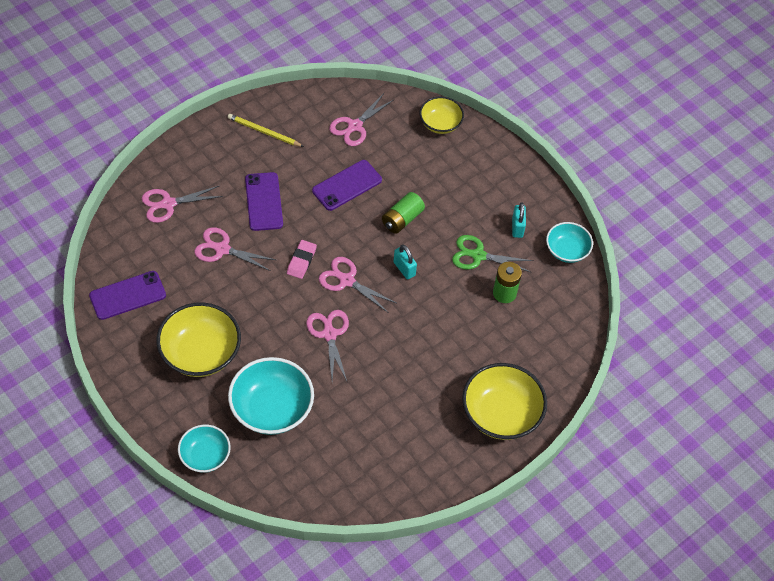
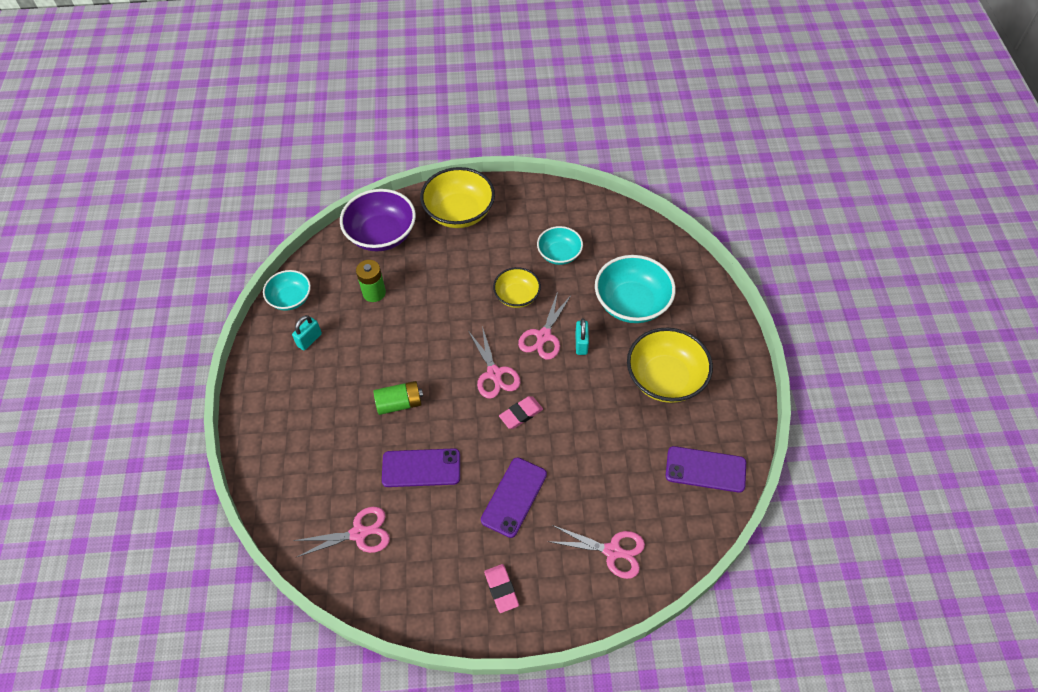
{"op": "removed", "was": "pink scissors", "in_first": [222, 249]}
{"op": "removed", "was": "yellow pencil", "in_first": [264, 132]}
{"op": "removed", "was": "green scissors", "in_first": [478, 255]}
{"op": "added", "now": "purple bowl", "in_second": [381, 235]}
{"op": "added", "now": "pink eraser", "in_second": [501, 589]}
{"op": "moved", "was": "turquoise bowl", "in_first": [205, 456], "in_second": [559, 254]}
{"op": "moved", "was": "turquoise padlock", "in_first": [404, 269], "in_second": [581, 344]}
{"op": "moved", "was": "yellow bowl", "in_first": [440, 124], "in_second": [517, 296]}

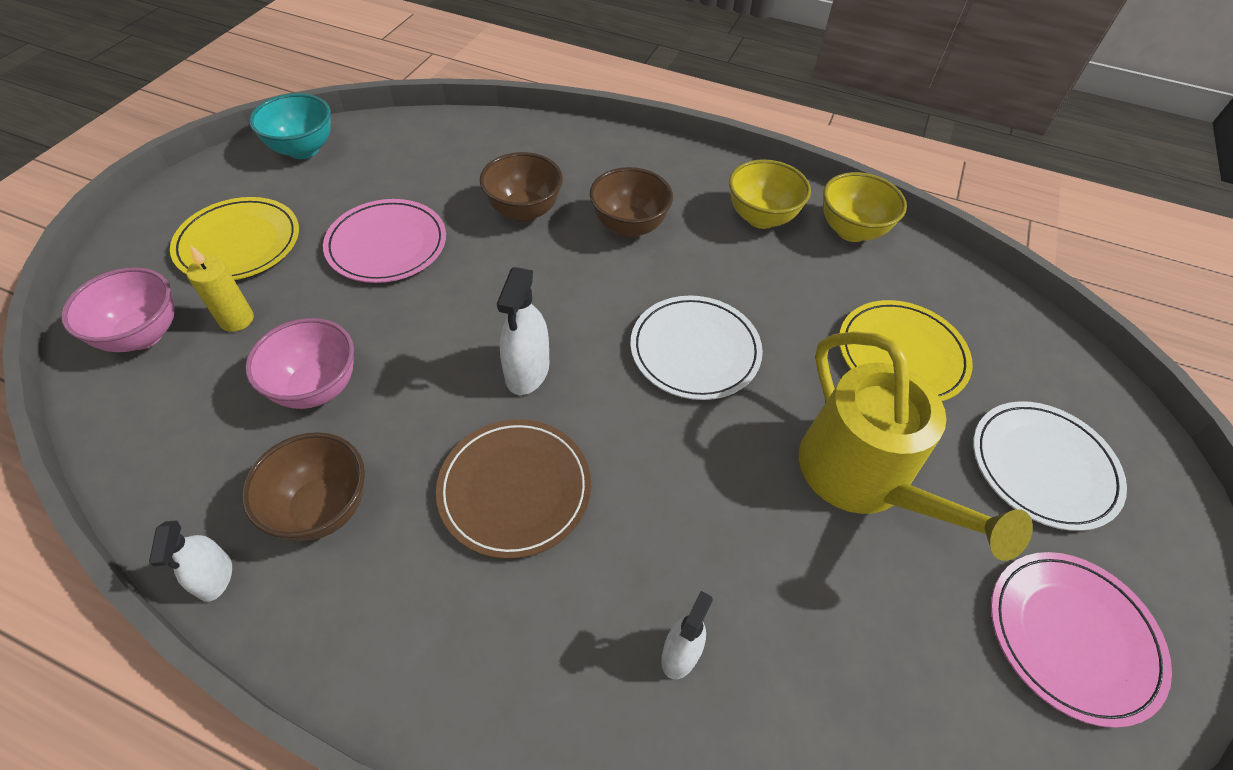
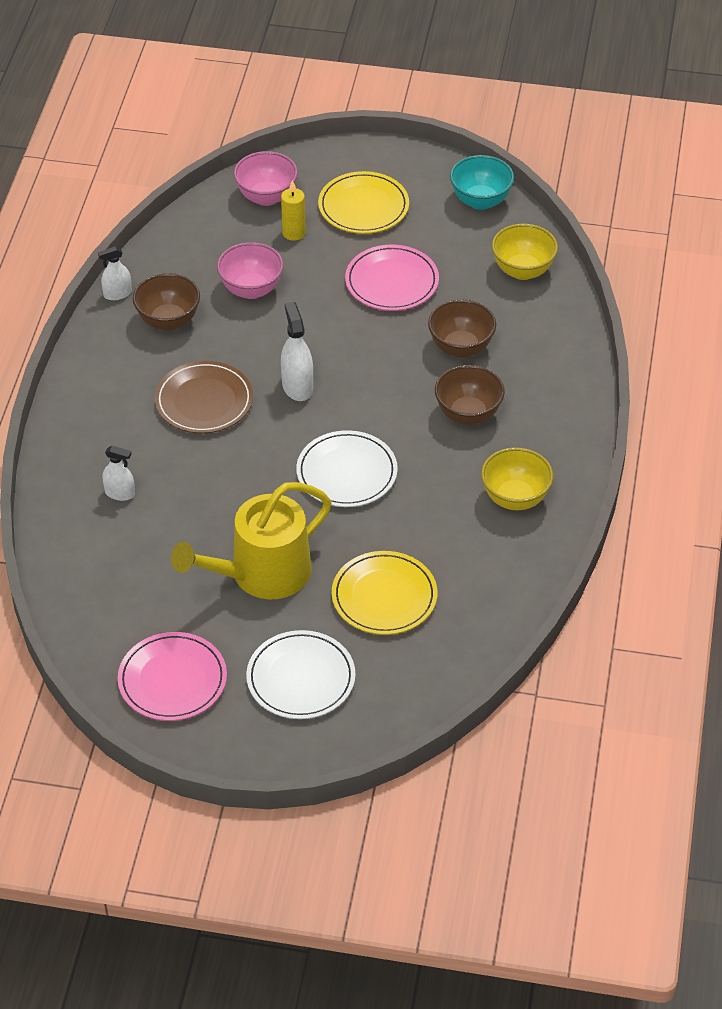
{"op": "moved", "was": "yellow bowl", "in_first": [851, 231], "in_second": [523, 270]}
{"op": "turned", "was": "white spray bottle", "in_first": [527, 371], "in_second": [297, 386], "clockwise": 75}

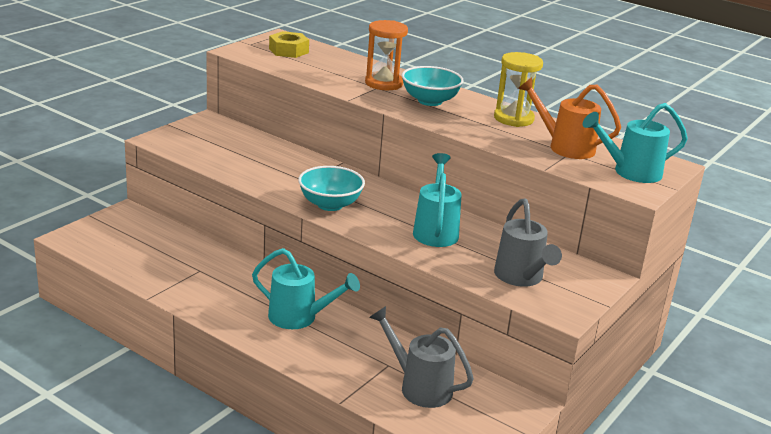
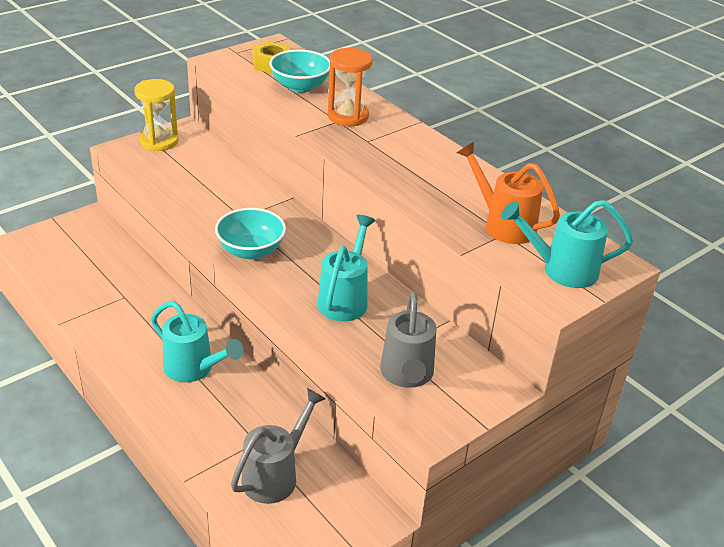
{"op": "moved", "was": "turquoise bowl", "in_first": [430, 101], "in_second": [300, 86]}
{"op": "moved", "was": "yellow hourglass", "in_first": [513, 118], "in_second": [159, 141]}
{"op": "turned", "was": "grey watering can", "in_first": [419, 387], "in_second": [275, 475], "clockwise": 75}

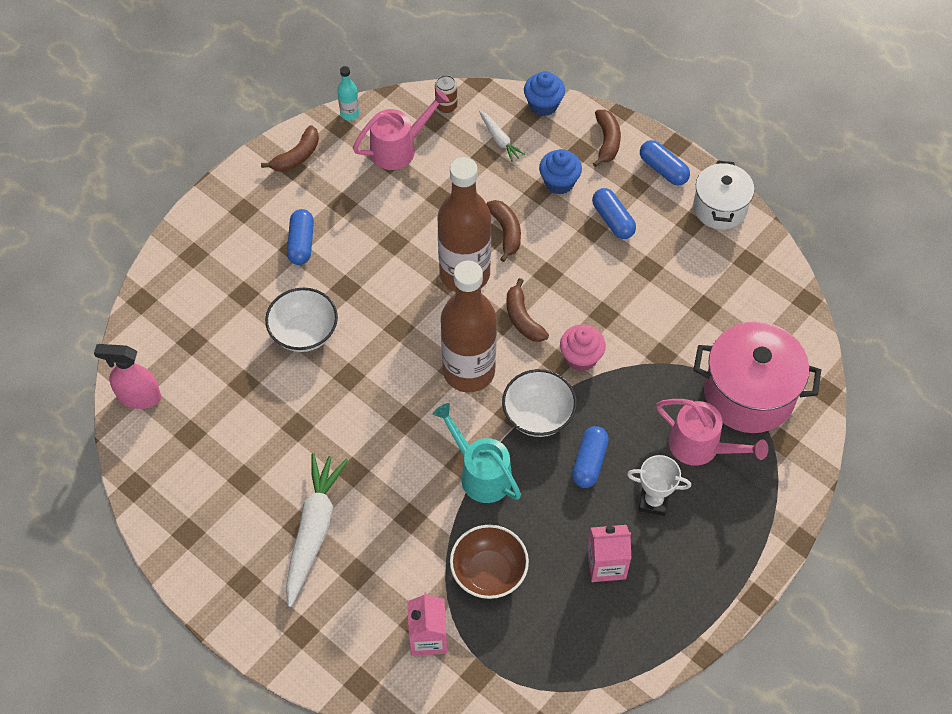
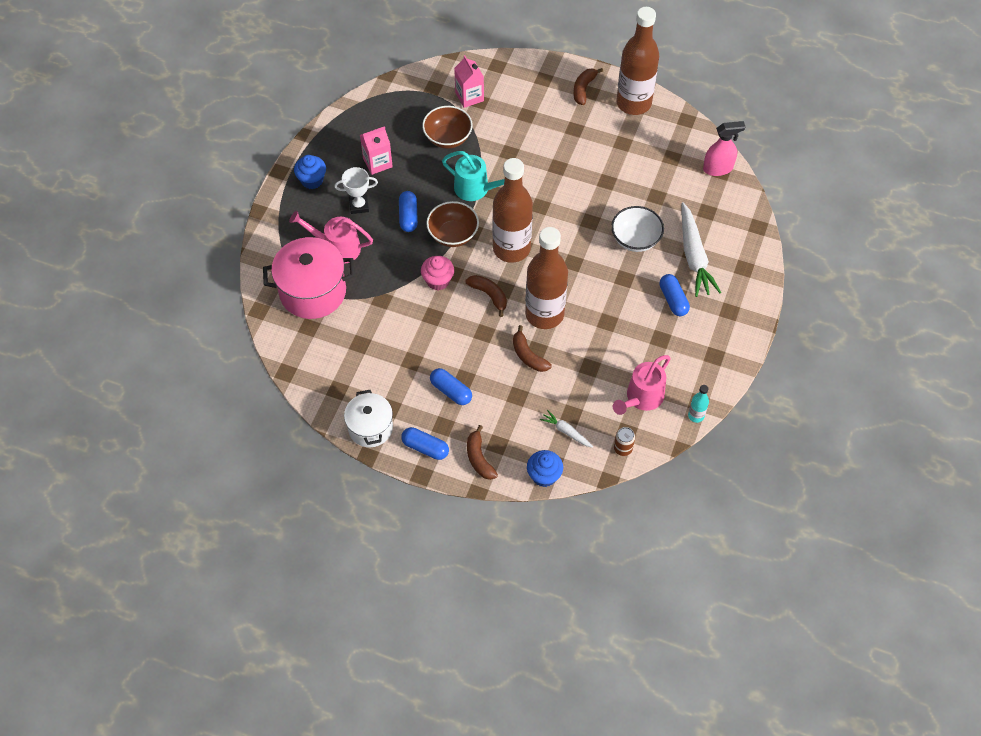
{"op": "added", "now": "brown bottle", "in_second": [633, 103]}
{"op": "moved", "was": "brown banana", "in_first": [297, 156], "in_second": [583, 89]}
{"op": "moved", "was": "white carrot", "in_first": [313, 531], "in_second": [694, 256]}
{"op": "moved", "was": "blue cupcake", "in_first": [559, 182], "in_second": [312, 180]}
{"op": "recoloured", "was": "white bowl", "now": "brown bowl", "in_first": [538, 415], "in_second": [453, 235]}

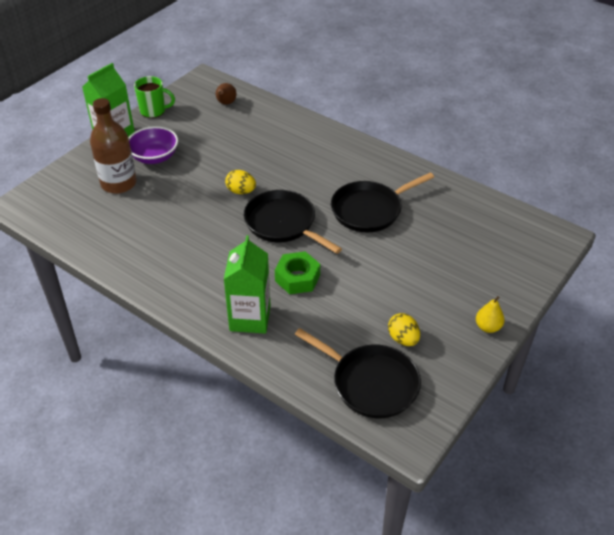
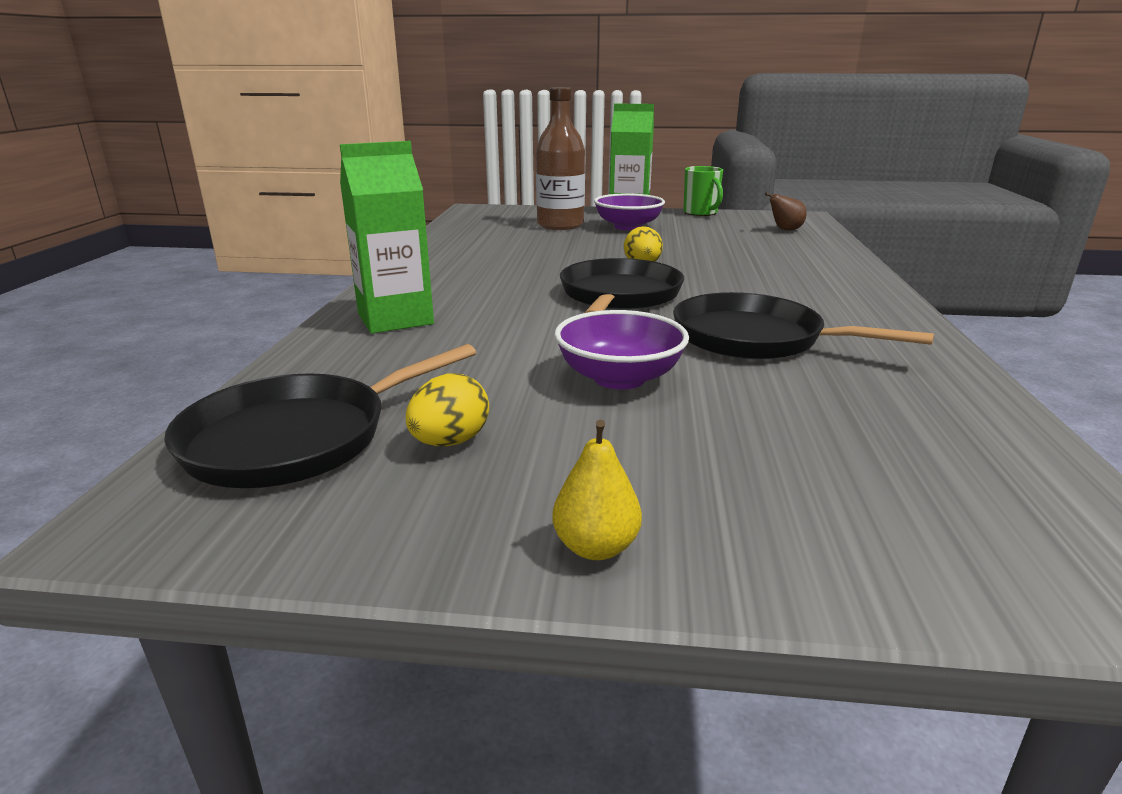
{"op": "removed", "was": "green nut", "in_first": [297, 278]}
{"op": "added", "now": "purple bowl", "in_second": [619, 378]}
{"op": "turned", "was": "black pan", "in_first": [371, 383], "in_second": [297, 438], "clockwise": 45}

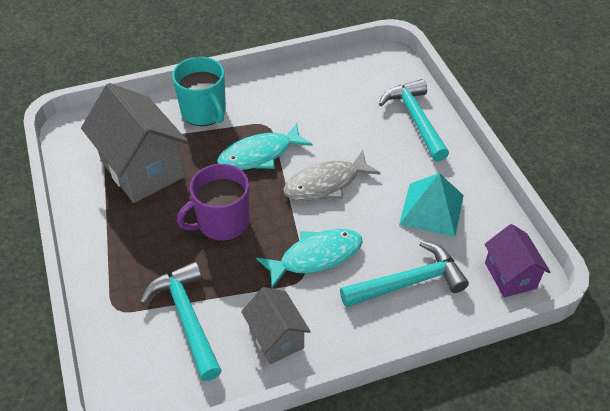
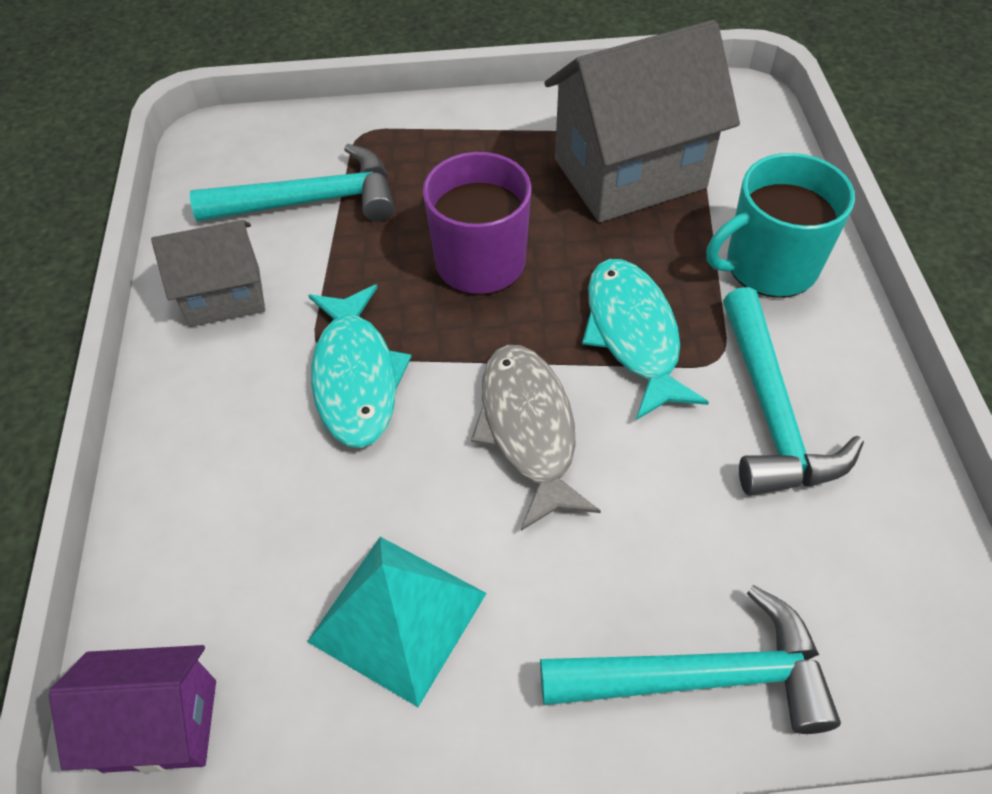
{"op": "moved", "was": "turquoise hammer", "in_first": [408, 282], "in_second": [771, 411]}

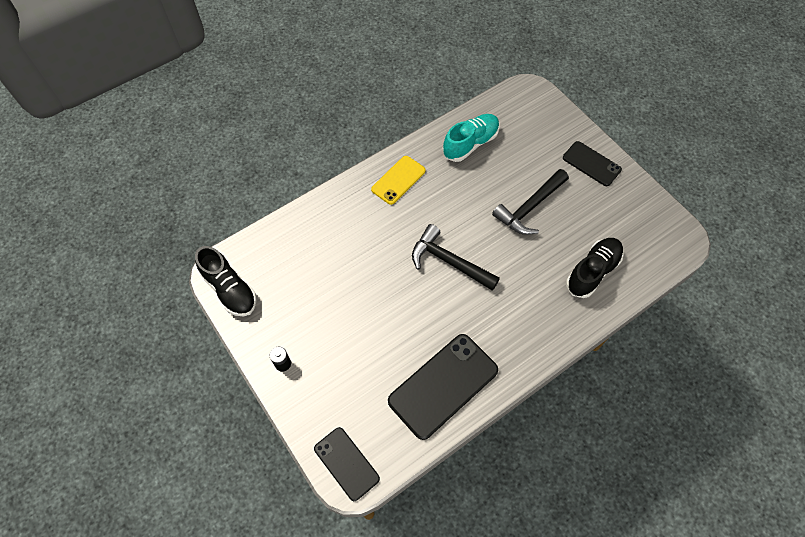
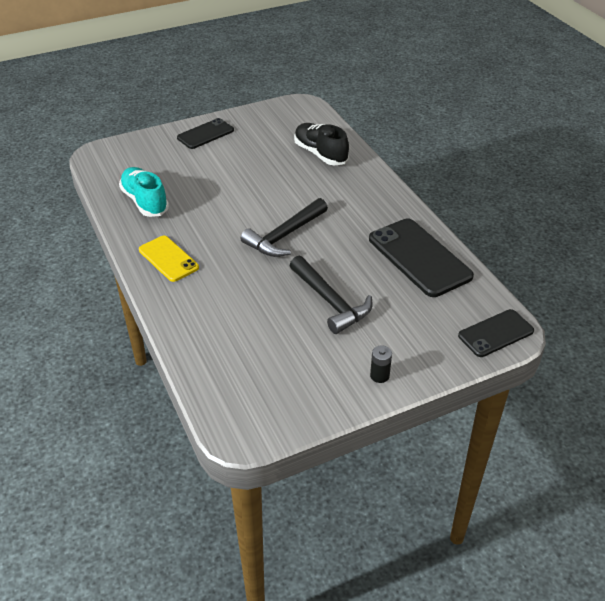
{"op": "removed", "was": "black shoe", "in_first": [230, 289]}
{"op": "moved", "was": "black hammer", "in_first": [529, 208], "in_second": [330, 302]}

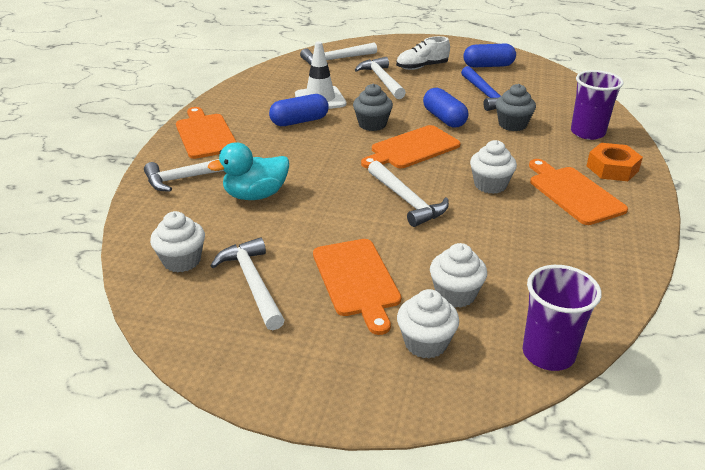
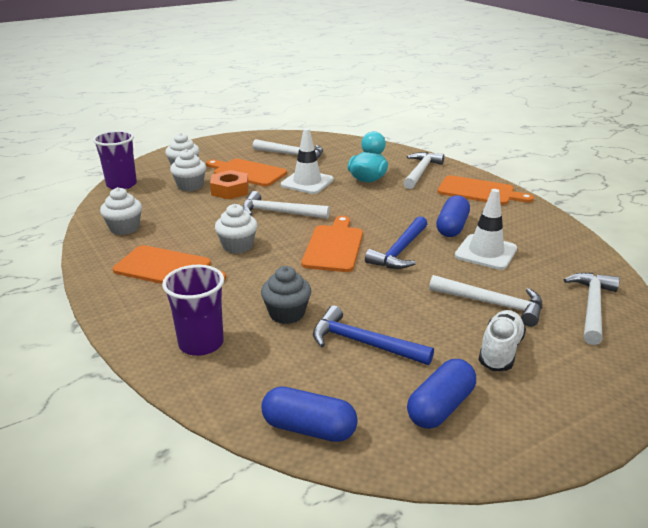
{"op": "added", "now": "white traffic cone", "in_second": [307, 182]}
{"op": "moved", "was": "white cupcake", "in_first": [182, 261], "in_second": [124, 228]}
{"op": "moved", "was": "blue capsule", "in_first": [444, 118], "in_second": [309, 428]}
{"op": "moved", "was": "orange nut", "in_first": [612, 168], "in_second": [230, 190]}
{"op": "replaced", "was": "grey cupcake", "now": "blue hammer", "in_first": [372, 124], "in_second": [399, 251]}

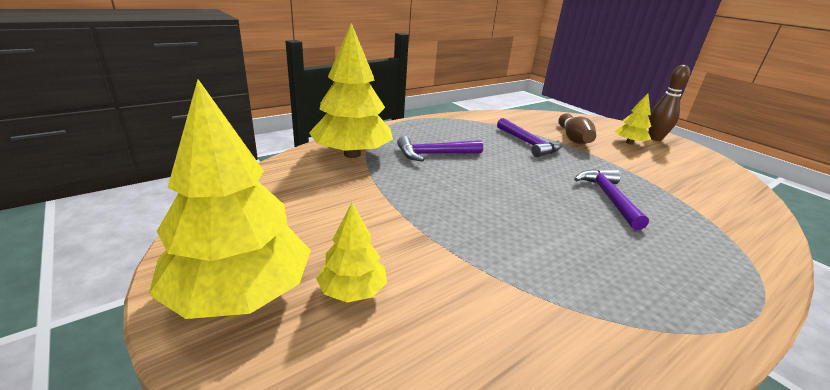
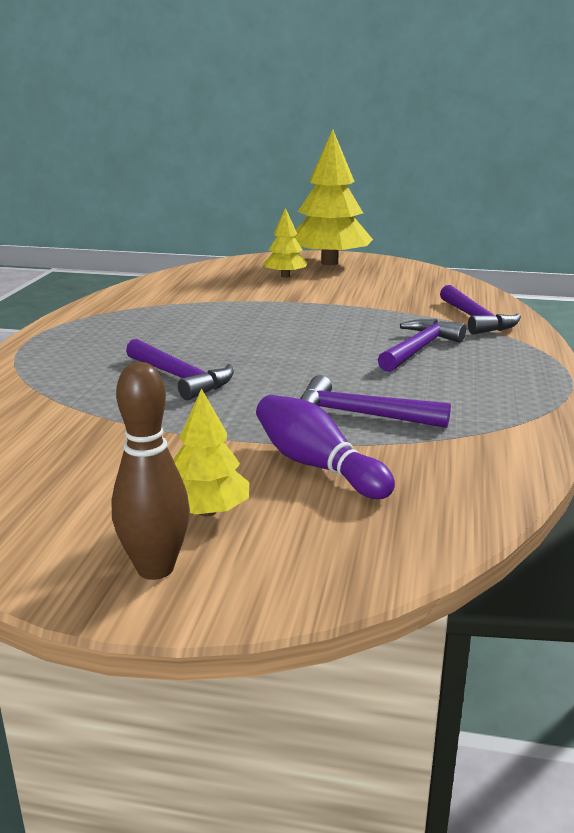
{"op": "replaced", "was": "yellow tree", "now": "purple hammer", "in_first": [352, 154], "in_second": [475, 319]}
{"op": "recoloured", "was": "brown bowling pin", "now": "purple bowling pin", "in_first": [573, 138], "in_second": [317, 466]}

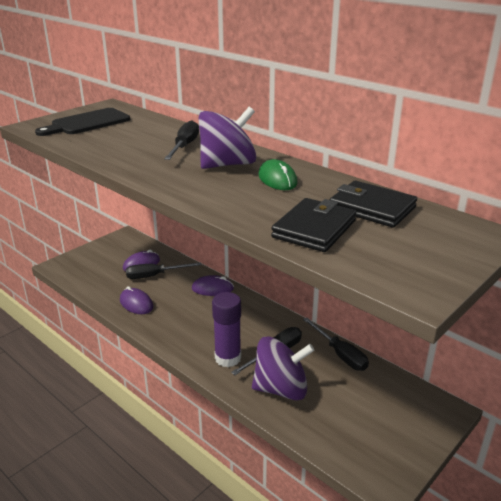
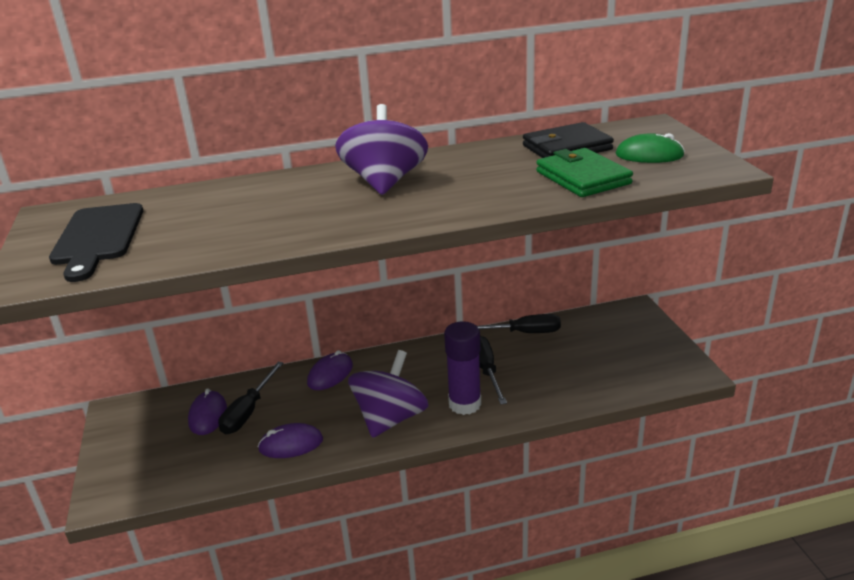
{"op": "removed", "was": "black screwdriver", "in_first": [184, 146]}
{"op": "moved", "was": "purple spinning top", "in_first": [281, 388], "in_second": [390, 418]}
{"op": "moved", "was": "green mouse", "in_first": [277, 179], "in_second": [649, 155]}
{"op": "recoloured", "was": "black wallet", "now": "green wallet", "in_first": [314, 229], "in_second": [583, 178]}

